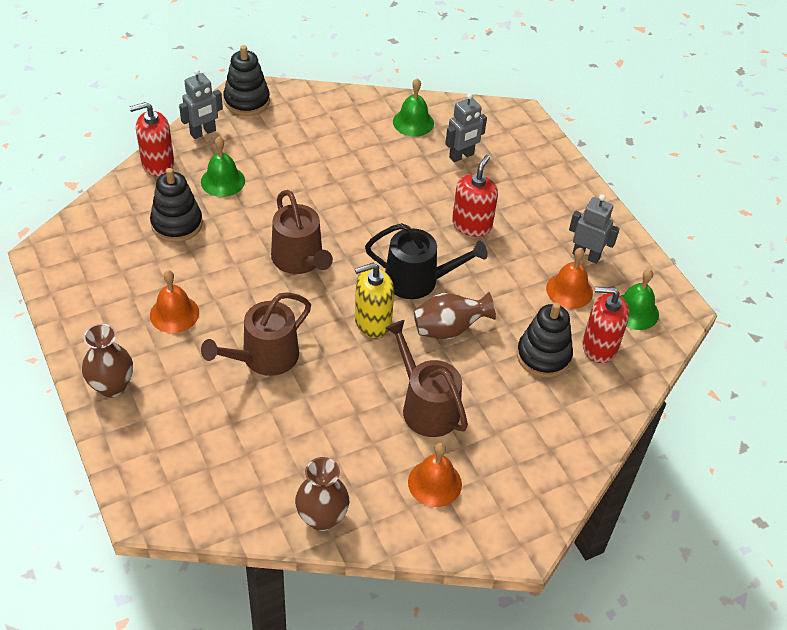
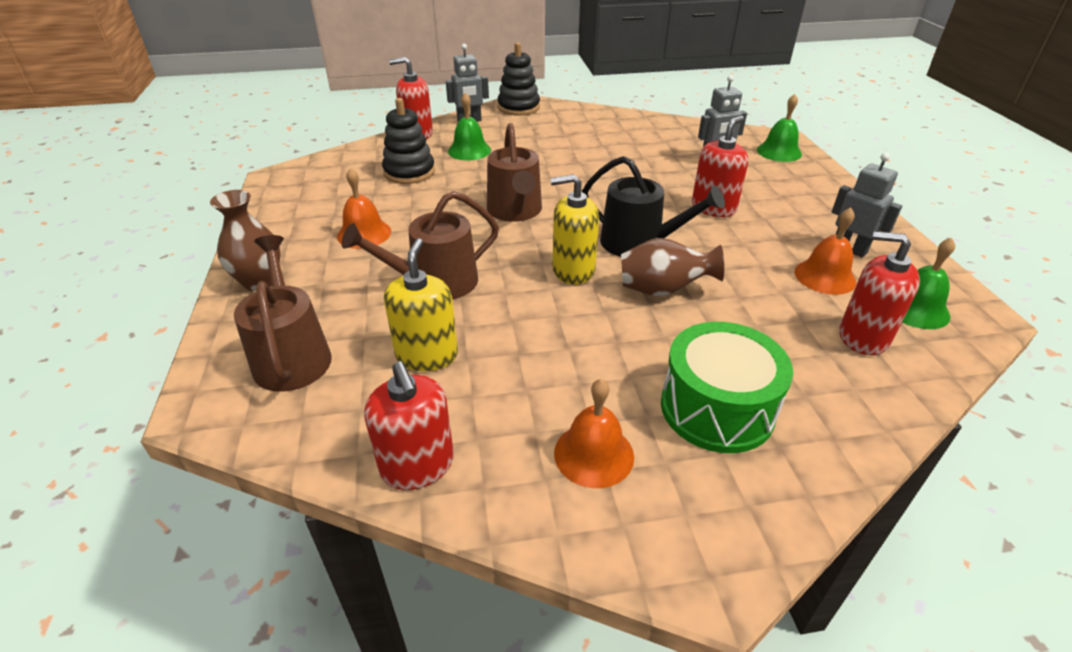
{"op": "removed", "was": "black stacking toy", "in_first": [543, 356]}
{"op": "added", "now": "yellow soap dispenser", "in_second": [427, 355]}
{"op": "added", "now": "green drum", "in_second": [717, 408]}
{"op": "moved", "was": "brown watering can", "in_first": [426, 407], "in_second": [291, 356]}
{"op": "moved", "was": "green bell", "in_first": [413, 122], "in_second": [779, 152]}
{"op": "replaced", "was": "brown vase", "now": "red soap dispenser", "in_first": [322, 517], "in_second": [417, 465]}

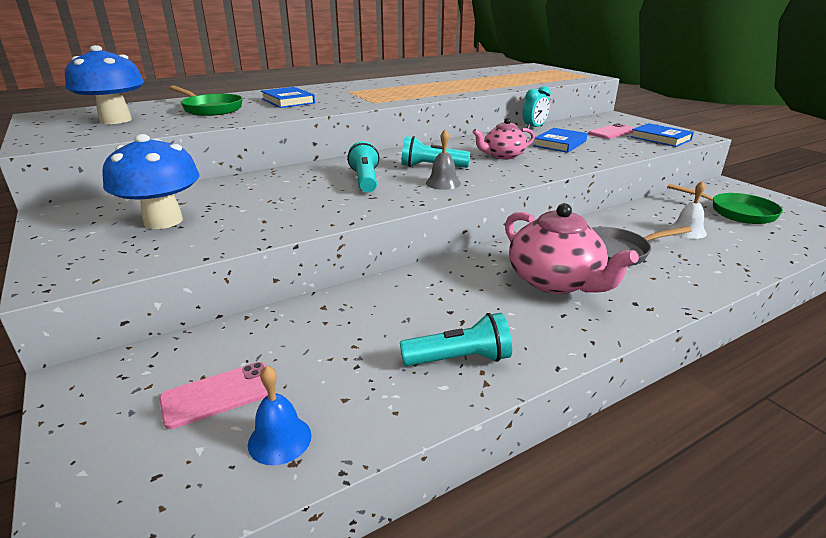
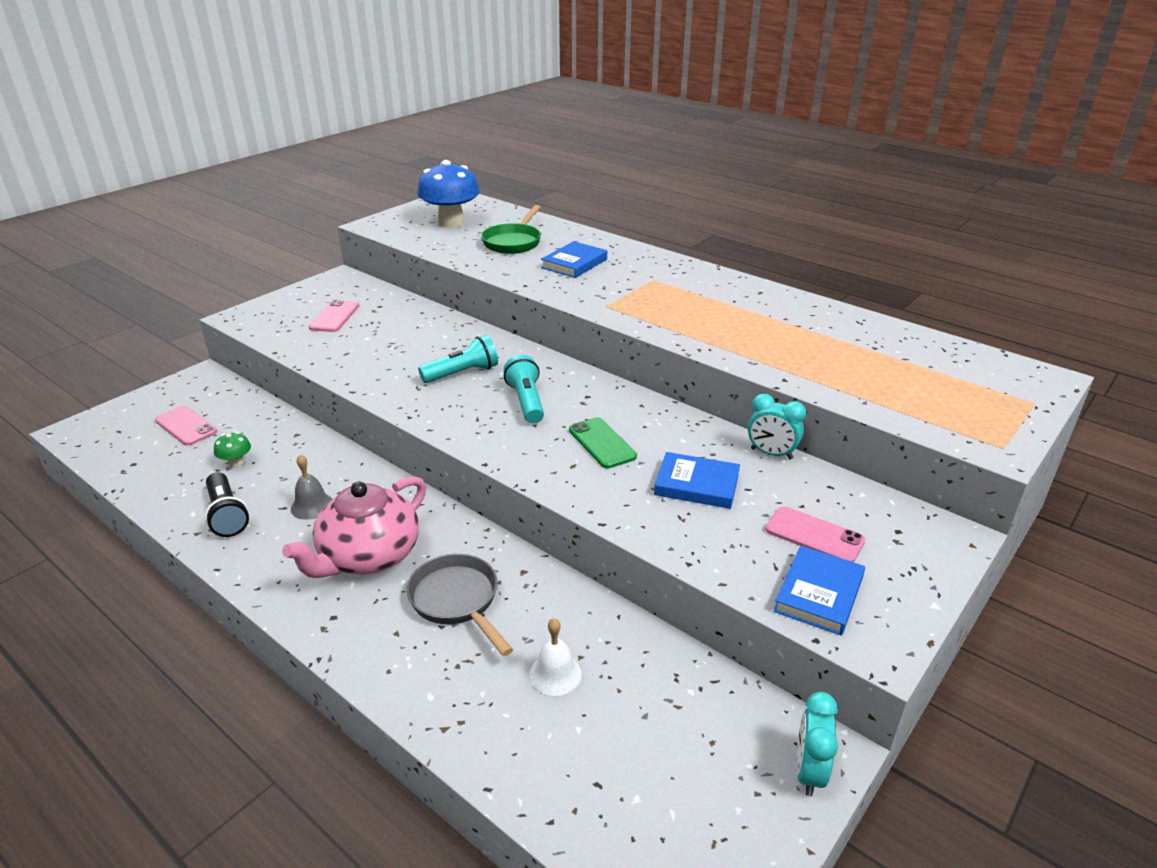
{"op": "removed", "was": "blue bell", "in_first": [279, 439]}
{"op": "removed", "was": "green pan", "in_first": [736, 212]}
{"op": "added", "now": "green mushroom", "in_second": [236, 463]}
{"op": "added", "now": "turquoise clock", "in_second": [809, 771]}
{"op": "moved", "was": "grey bell", "in_first": [443, 183], "in_second": [312, 506]}
{"op": "replaced", "was": "blue mushroom", "now": "pink phone", "in_first": [163, 221], "in_second": [334, 317]}
{"op": "replaced", "was": "pink teapot", "now": "green phone", "in_first": [503, 156], "in_second": [602, 443]}
{"op": "recoloured", "was": "turquoise flashlight", "now": "black flashlight", "in_first": [459, 359], "in_second": [227, 515]}

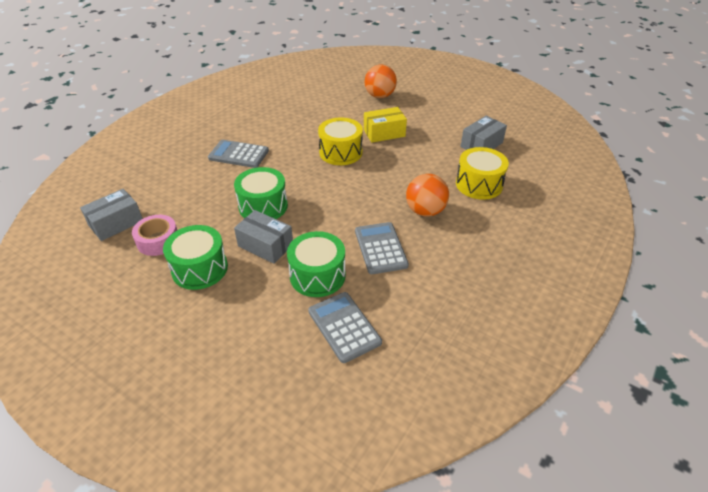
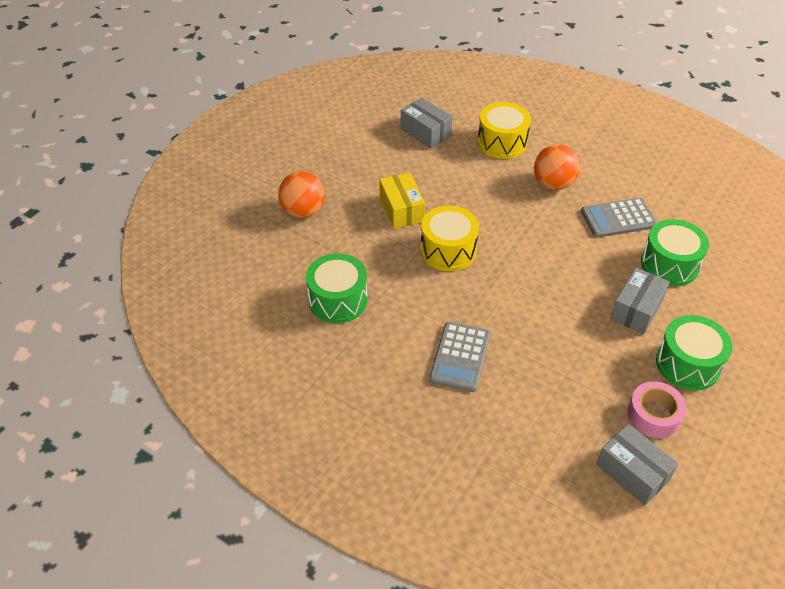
{"op": "removed", "was": "grey calculator", "in_first": [344, 327]}
{"op": "moved", "was": "green drum", "in_first": [263, 206], "in_second": [338, 300]}

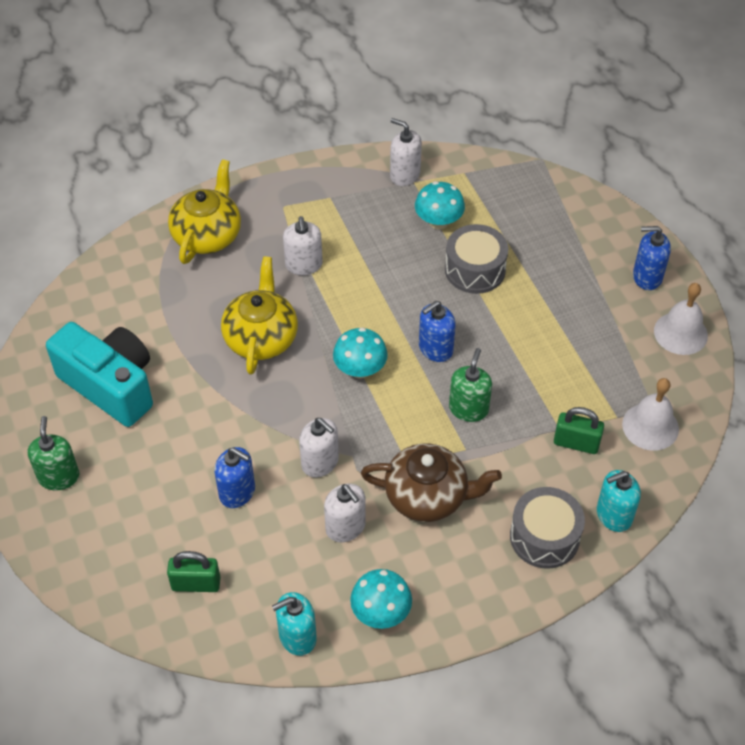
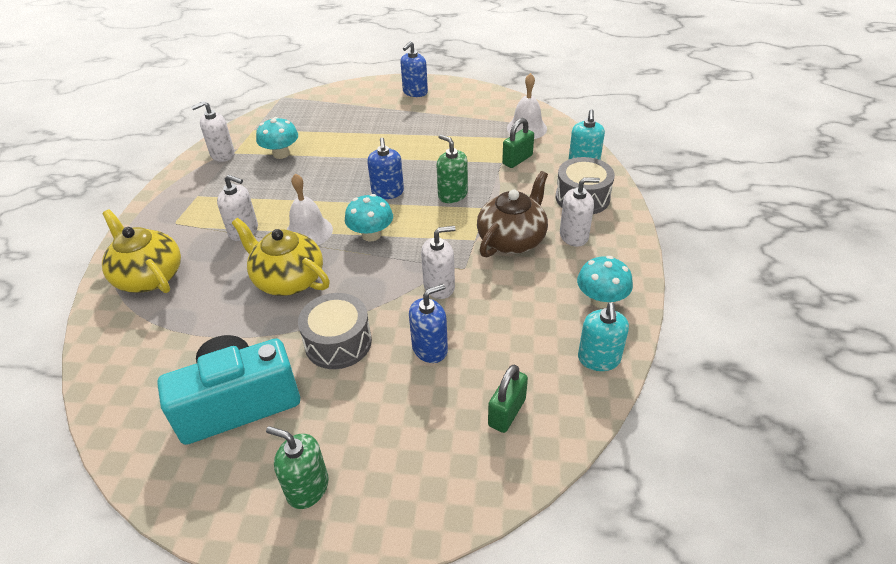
{"op": "moved", "was": "white soap dispenser", "in_first": [345, 527], "in_second": [574, 236]}
{"op": "moved", "was": "grey drum", "in_first": [475, 269], "in_second": [338, 342]}
{"op": "moved", "was": "white bell", "in_first": [680, 333], "in_second": [308, 231]}

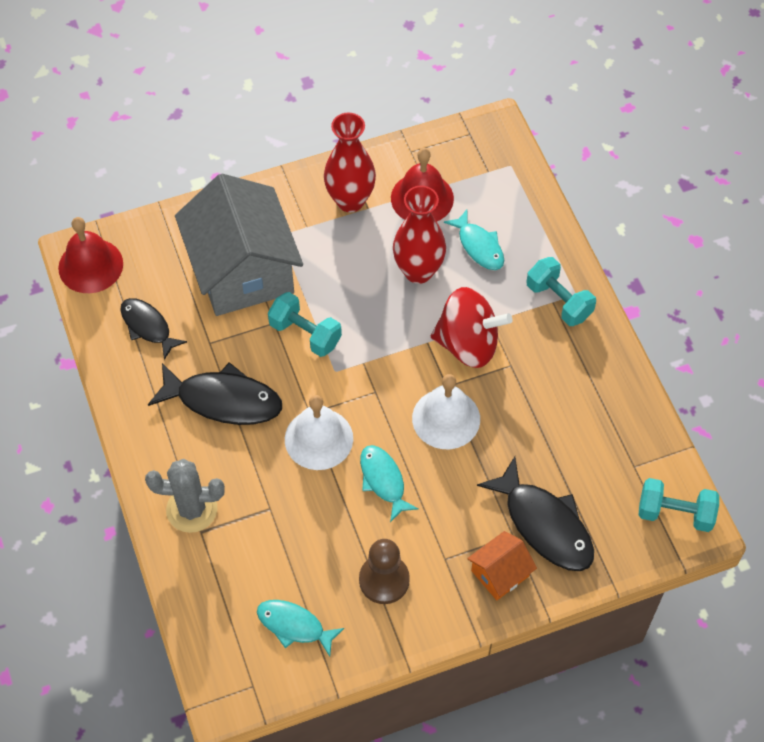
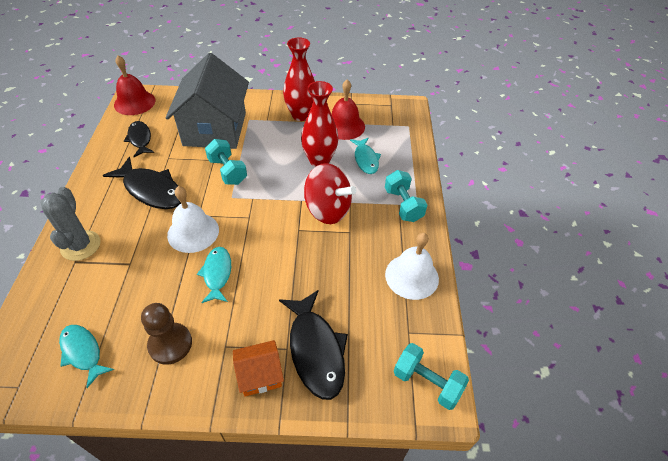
{"op": "moved", "was": "white bell", "in_first": [446, 418], "in_second": [412, 276]}
{"op": "turned", "was": "grey cactus", "in_first": [192, 509], "in_second": [80, 245], "clockwise": 60}

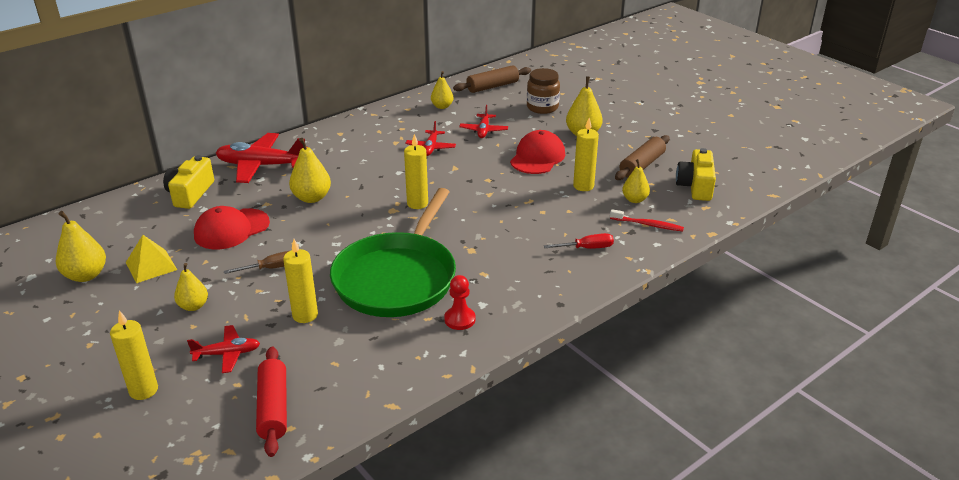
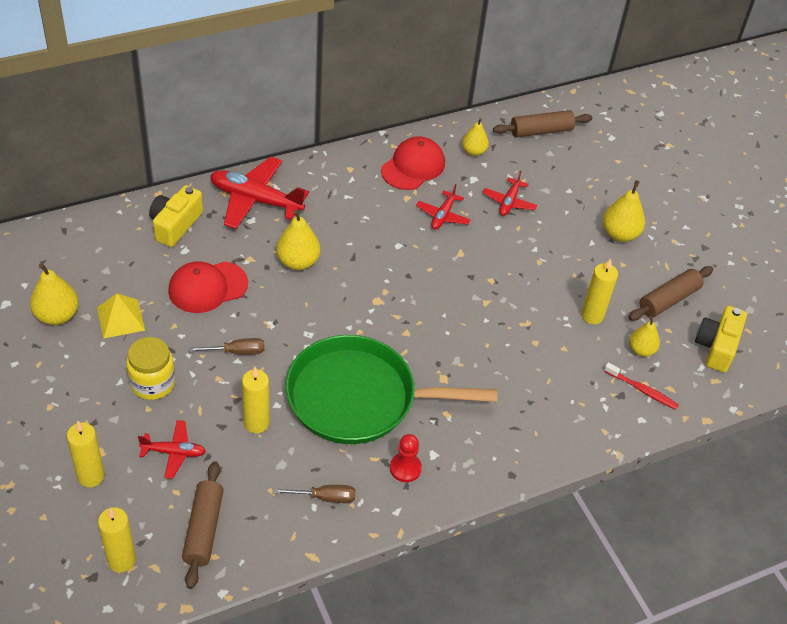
{"op": "removed", "was": "brown jar", "in_first": [542, 107]}
{"op": "removed", "was": "red screwdriver", "in_first": [586, 248]}
{"op": "added", "now": "brown screwdriver", "in_second": [324, 497]}
{"op": "moved", "was": "yellow candle", "in_first": [417, 203], "in_second": [121, 560]}
{"op": "moved", "was": "red cap", "in_first": [537, 157], "in_second": [413, 166]}
{"op": "replaced", "was": "yellow pear", "now": "yellow jar", "in_first": [193, 306], "in_second": [152, 383]}
{"op": "recoloured", "was": "red rolling pin", "now": "brown rolling pin", "in_first": [273, 408], "in_second": [204, 529]}
{"op": "turned", "was": "green pan", "in_first": [397, 278], "in_second": [358, 398], "clockwise": 60}

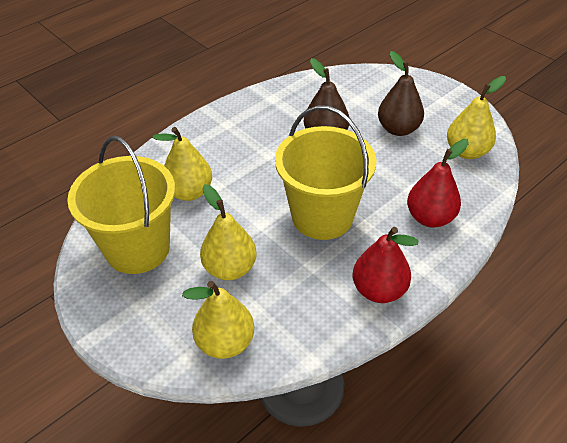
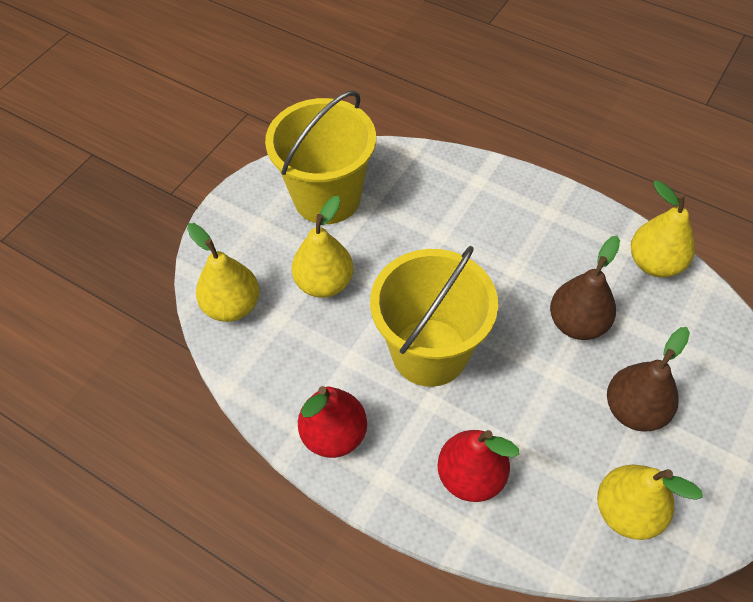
{"op": "moved", "was": "yellow pear", "in_first": [189, 192], "in_second": [654, 263]}

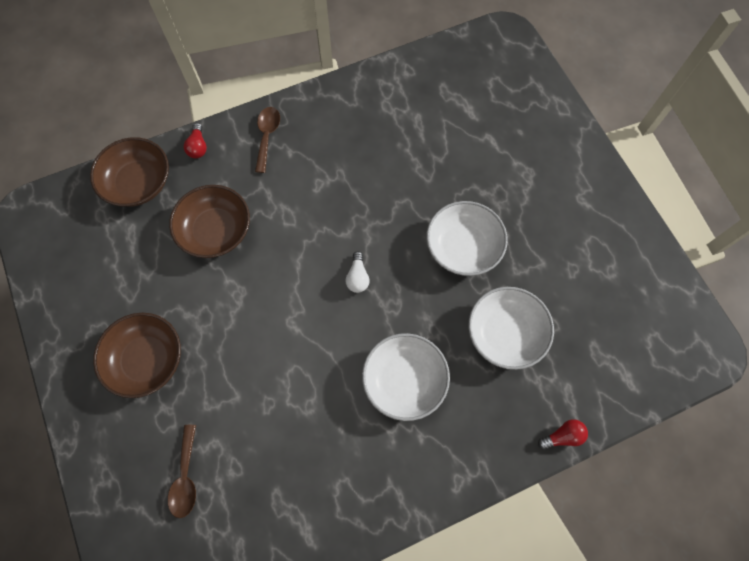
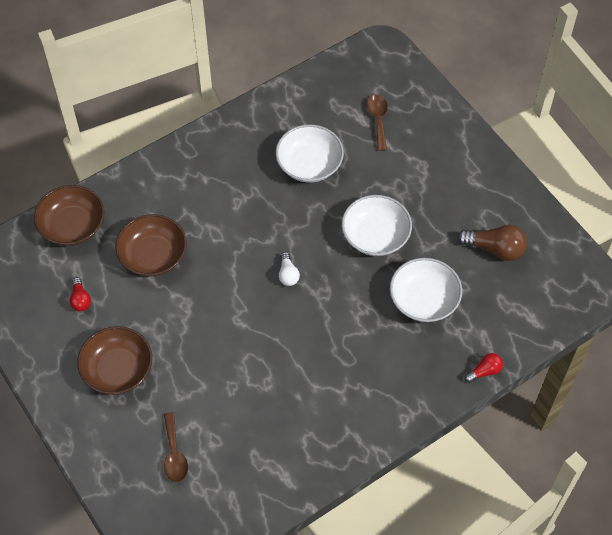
{"op": "added", "now": "brown light bulb", "in_second": [495, 249]}
{"op": "moved", "was": "red light bulb", "in_first": [198, 147], "in_second": [80, 299]}
{"op": "moved", "was": "brown spoon", "in_first": [267, 136], "in_second": [378, 120]}
{"op": "moved", "was": "white bowl", "in_first": [404, 380], "in_second": [309, 164]}

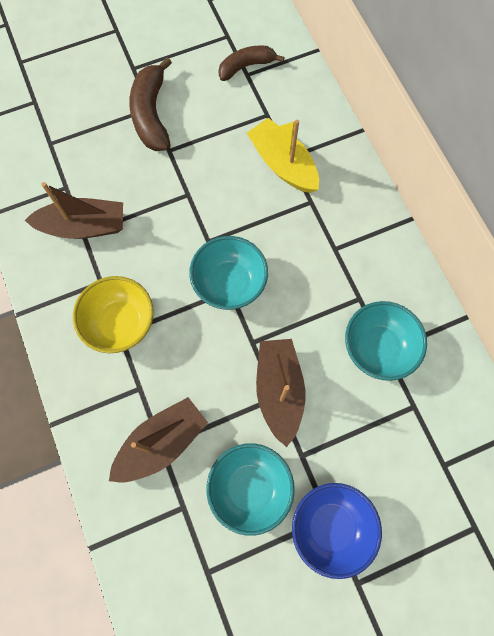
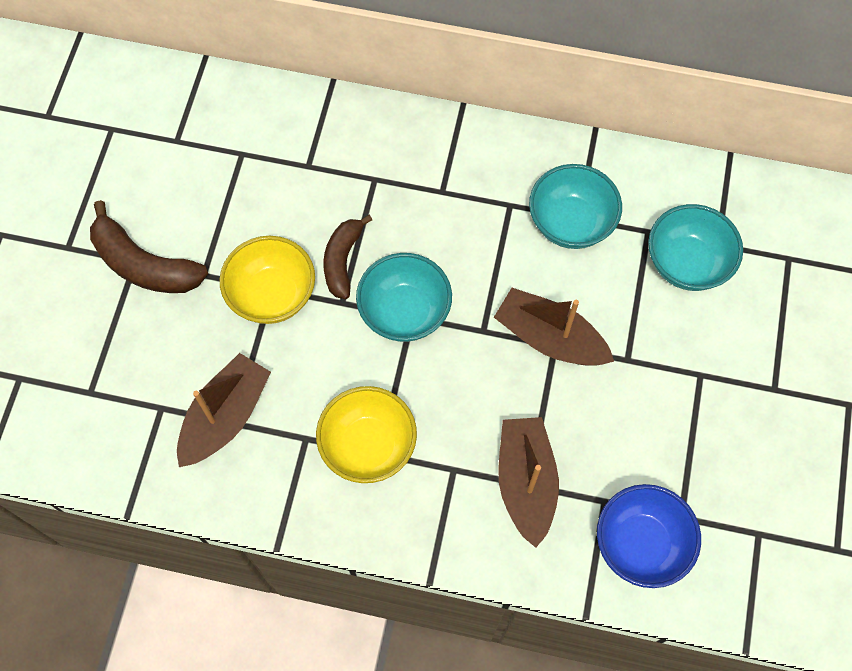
{"op": "removed", "was": "yellow boat", "in_first": [283, 164]}
{"op": "added", "now": "yellow bowl", "in_second": [272, 295]}
{"op": "moved", "was": "turquoise bowl", "in_first": [250, 488], "in_second": [687, 263]}
{"op": "moved", "was": "brown banana", "in_first": [246, 66], "in_second": [342, 261]}
{"op": "moved", "was": "blue bowl", "in_first": [331, 526], "in_second": [641, 544]}

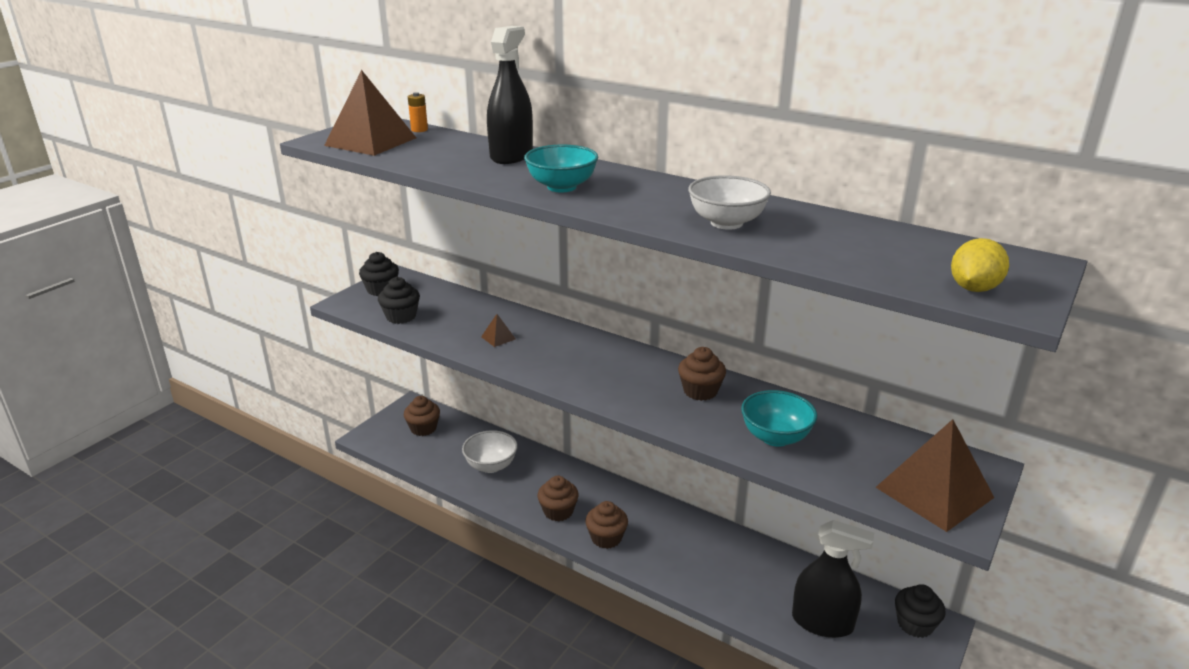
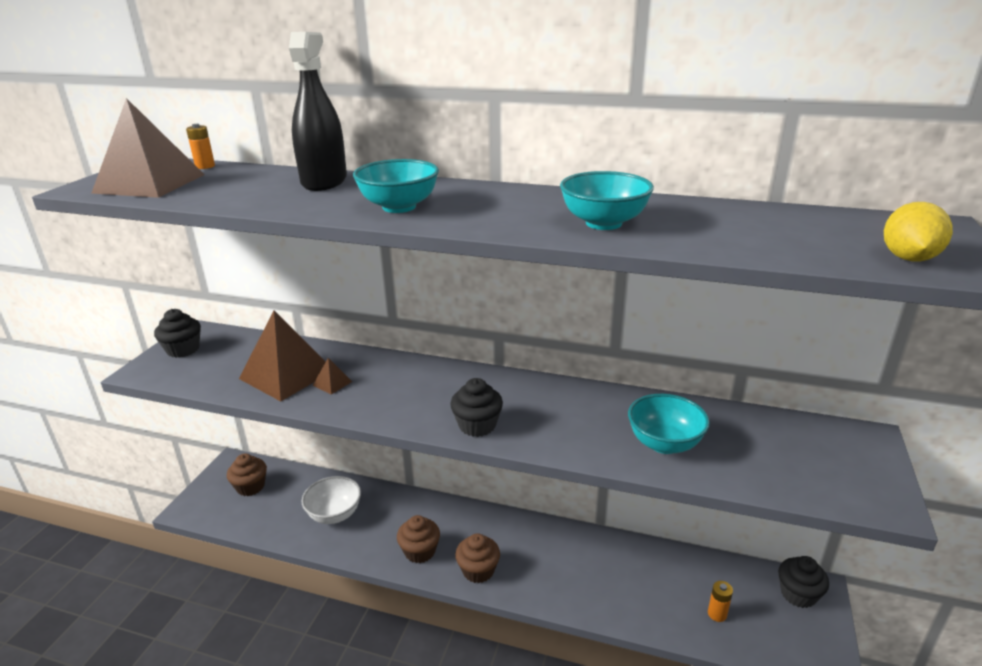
{"op": "removed", "was": "brown cupcake", "in_first": [700, 391]}
{"op": "moved", "was": "black cupcake", "in_first": [401, 316], "in_second": [477, 425]}
{"op": "moved", "was": "brown pyramid", "in_first": [934, 492], "in_second": [286, 374]}
{"op": "replaced", "was": "black spray bottle", "now": "orange battery", "in_first": [822, 622], "in_second": [717, 614]}
{"op": "recoloured", "was": "white bowl", "now": "turquoise bowl", "in_first": [726, 223], "in_second": [603, 223]}

